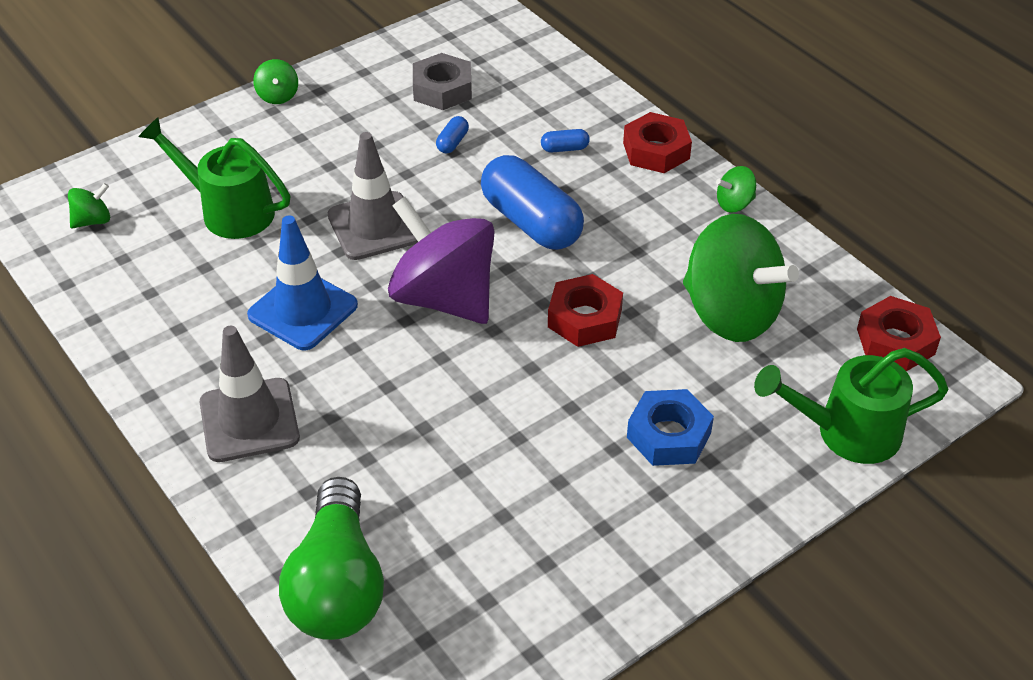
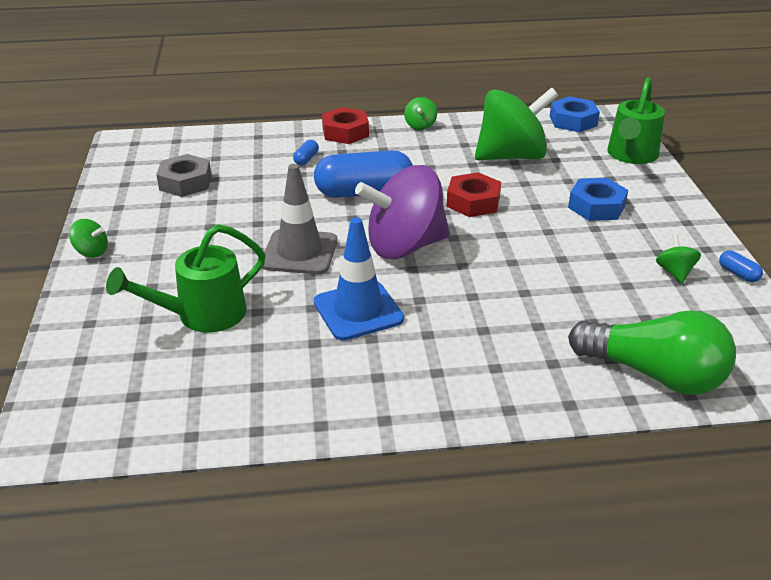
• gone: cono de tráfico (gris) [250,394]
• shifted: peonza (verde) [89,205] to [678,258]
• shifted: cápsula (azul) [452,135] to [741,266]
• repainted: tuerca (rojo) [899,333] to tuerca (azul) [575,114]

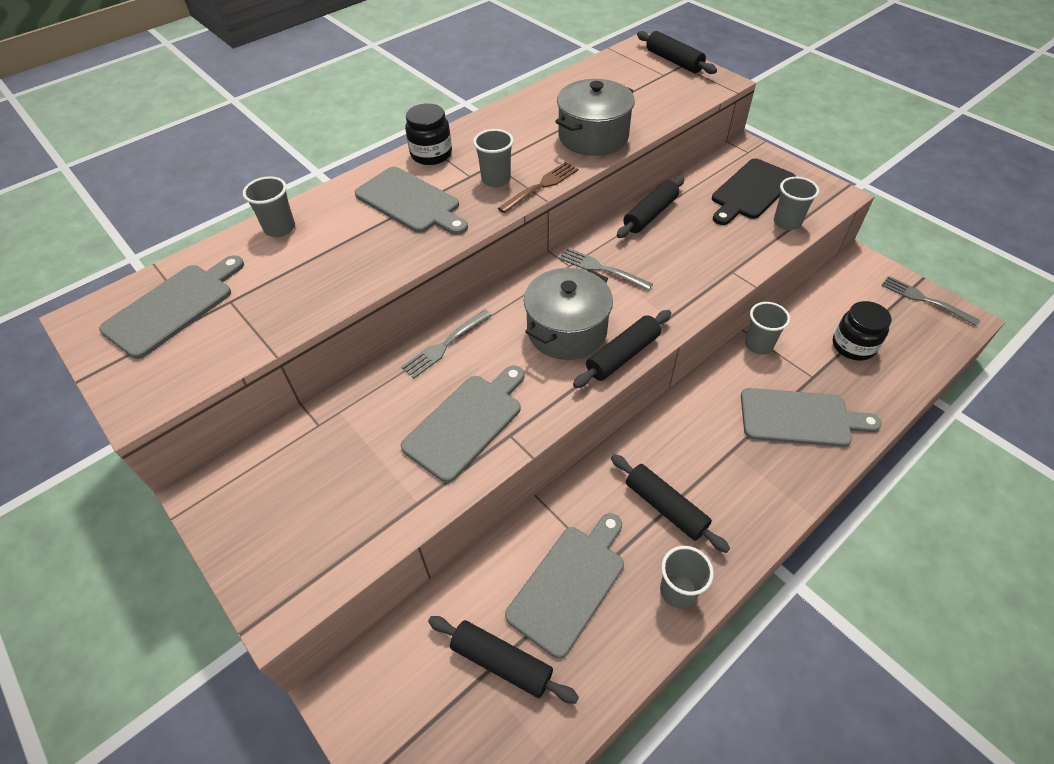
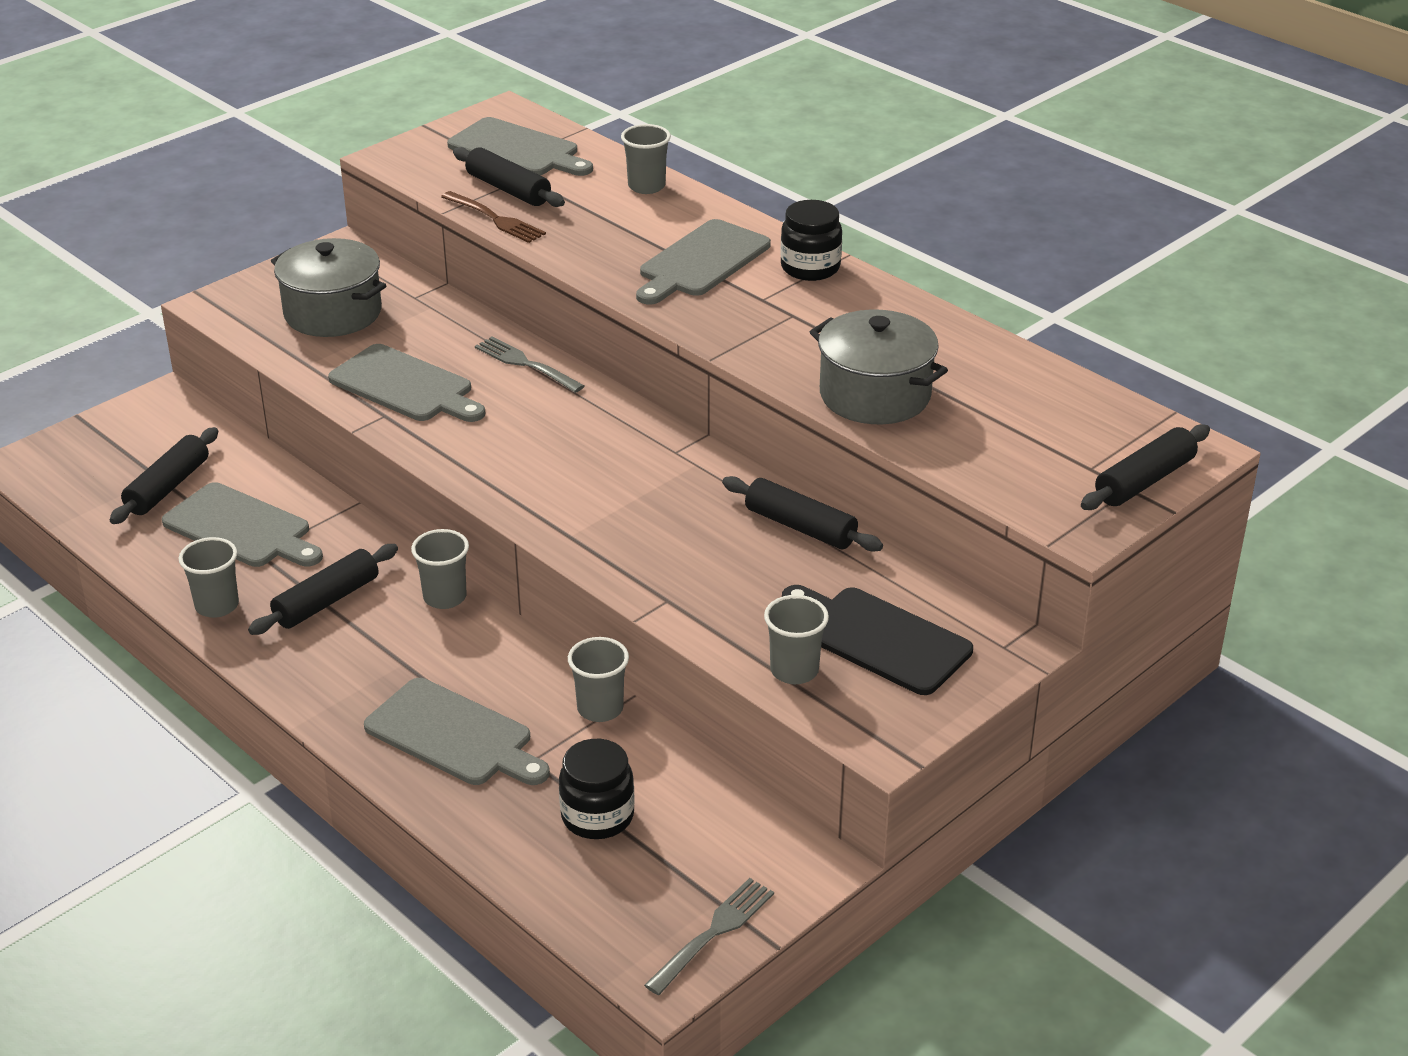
• gone: tenedor (gris) [605,269]
• shifted: vaso (gris) [493,158] to [440,569]
• shifted: tenedor (marrón) [538,187] to [493,217]
• shifted: olla (gris) [568,314] to [328,287]
• shifted: rodillo (negro) [622,349] to [509,177]
• rotated: tabla de cortar (gris) [811,417] = [457,731] 60 degrees counterclockwise

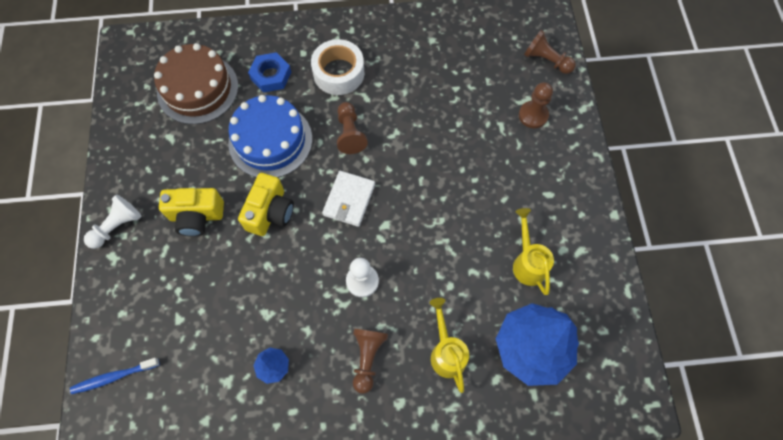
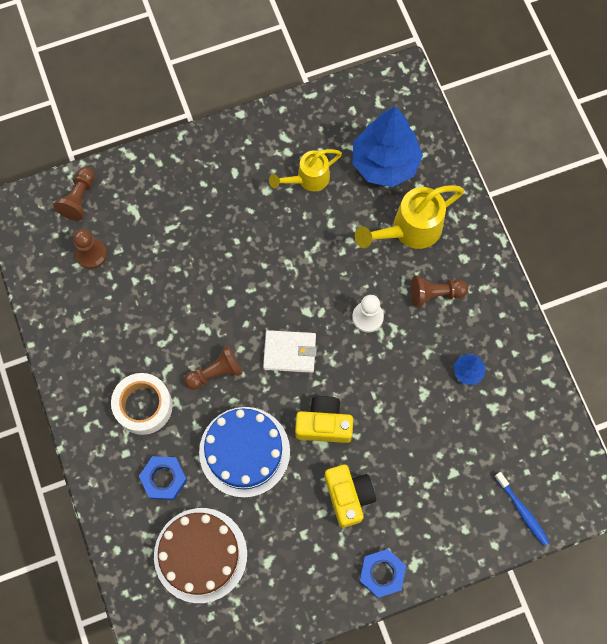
• shifted: peón (marrón) [536,105] to [90,249]
• swapped: peón (blanco) [113,222] to tuerca (azul) [382,573]
• scaled: regadera (amarillo) [449,345] = [409,217] x1.51

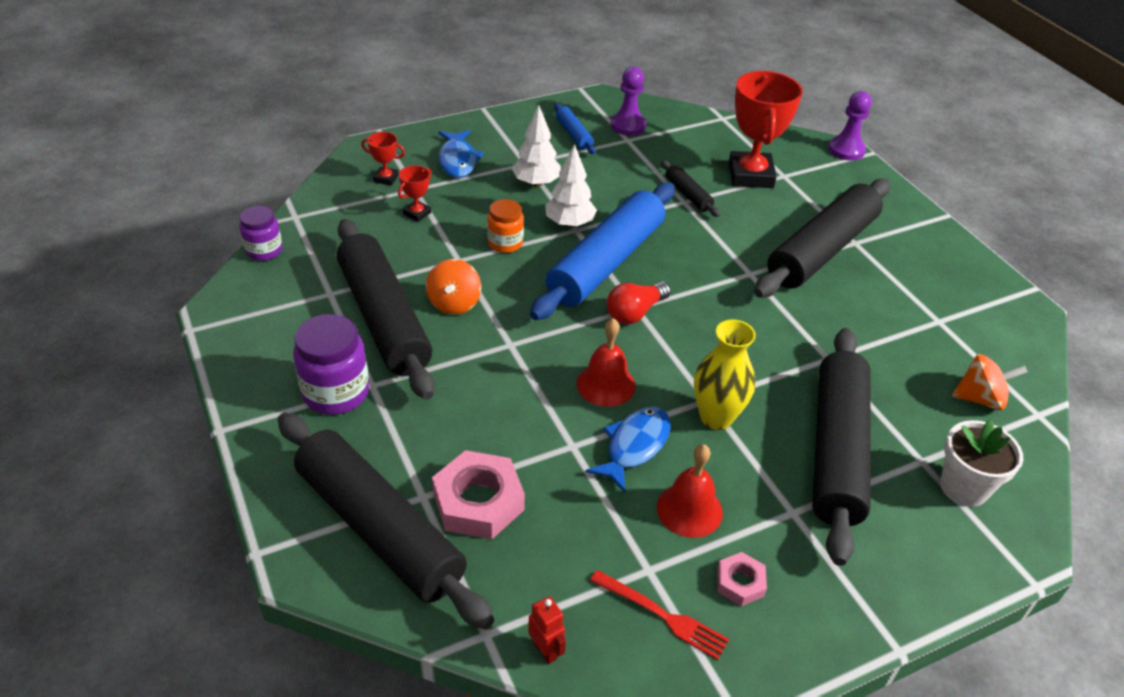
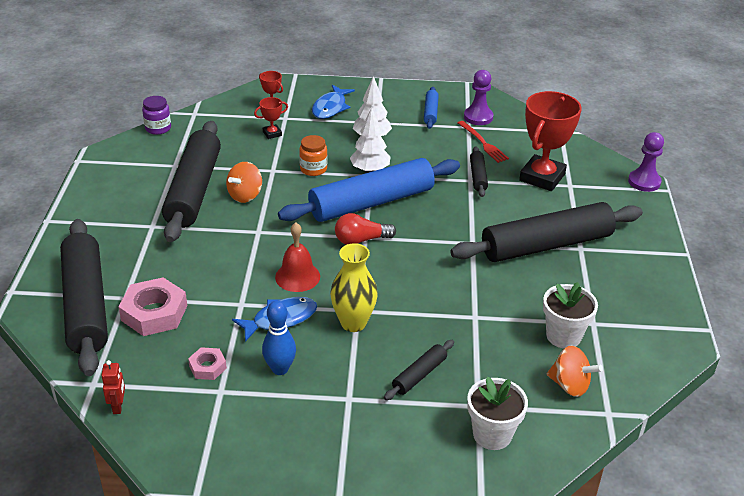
• gone: tarro (morado) [331,364]
• new: maceta (blanco) [570,315]
• shifted: tenedor (rojo) [659,615] to [483,142]
• shifted: tuerca (rosa) [742,579] to [207,363]
• swapped: campana (rojo) [690,491] to bolo (azul) [279,338]
• scaled: rodillo (negro) [841,447] = [419,370] x0.43

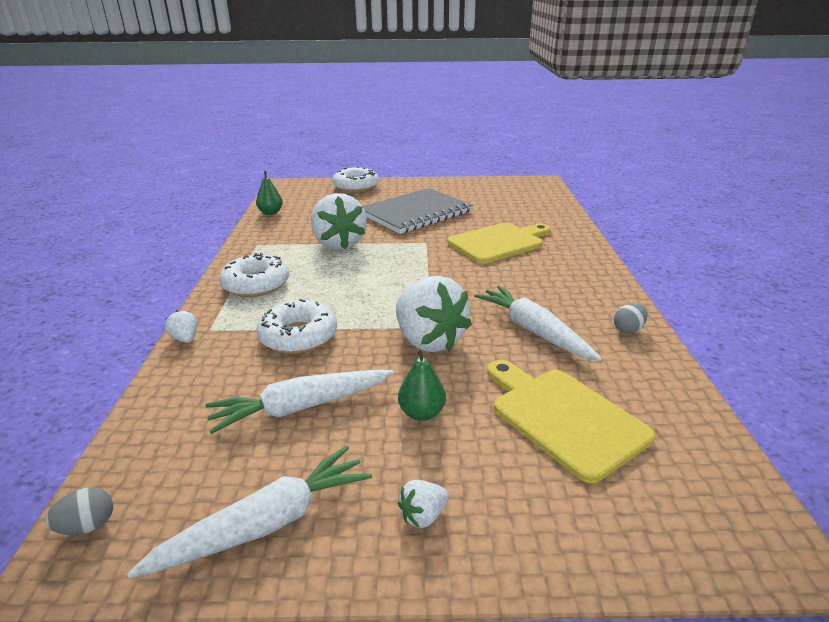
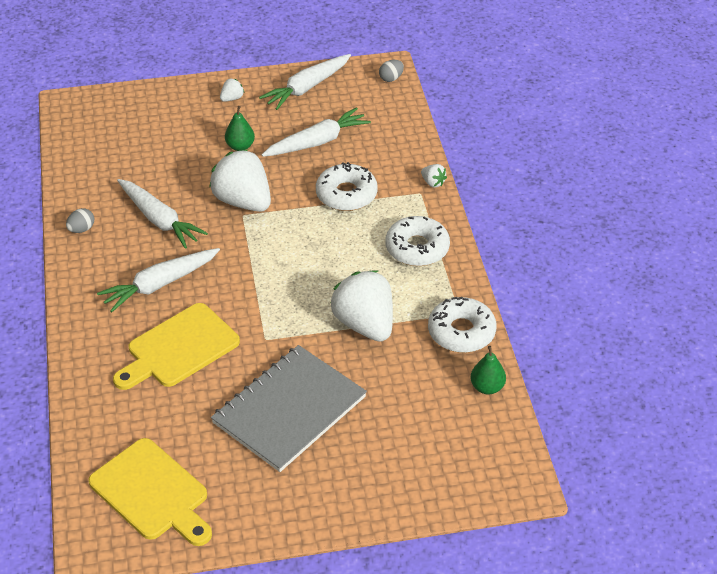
• new: zanahoria (blanco) [158,280]
• shifted: rosquilla (blanco) [355,179] to [462,325]
• shifted: tabla de cortar (amarillo) [571,421] to [150,492]

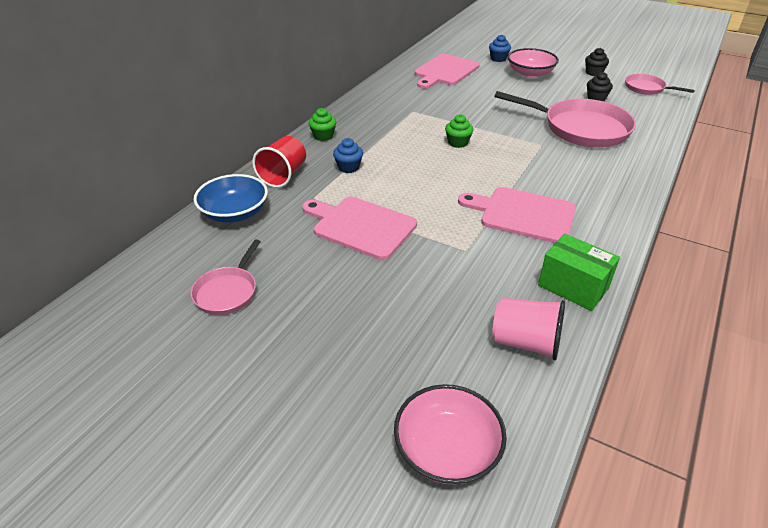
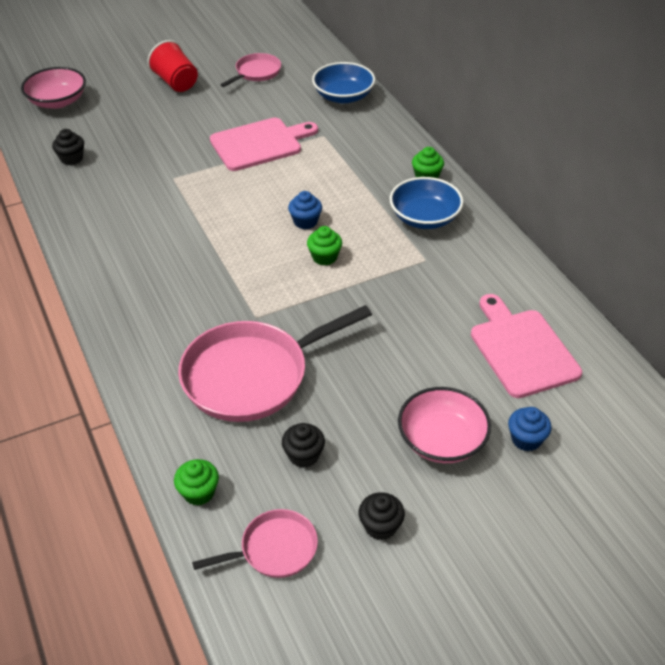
• gone: tabla de cortar (rosa) [517,215]
• gone: caja (verde) [579,272]
• new: magdalena (verde) [196,482]
• new: cuenco (azul) [427,203]
• shifted: vaso (rojo) [279,162] to [172,66]
• shifted: magdalena (azul) [348,155] to [305,210]
• swapped: vaso (rosa) [528,328] to magdalena (negro) [68,147]
• rotated: sartén (rosa) [226,277] = [250,70] 75 degrees clockwise

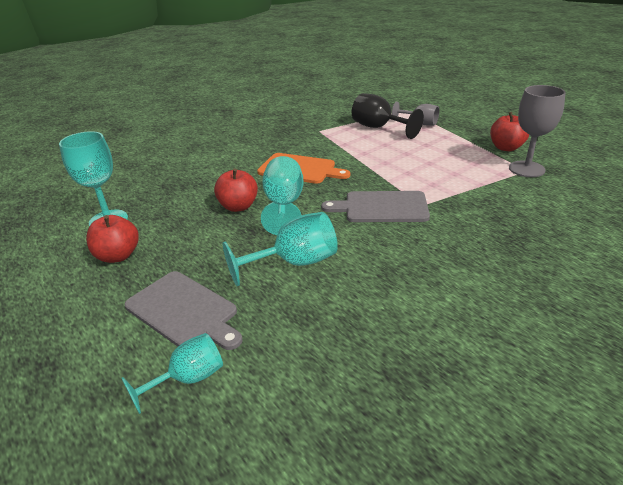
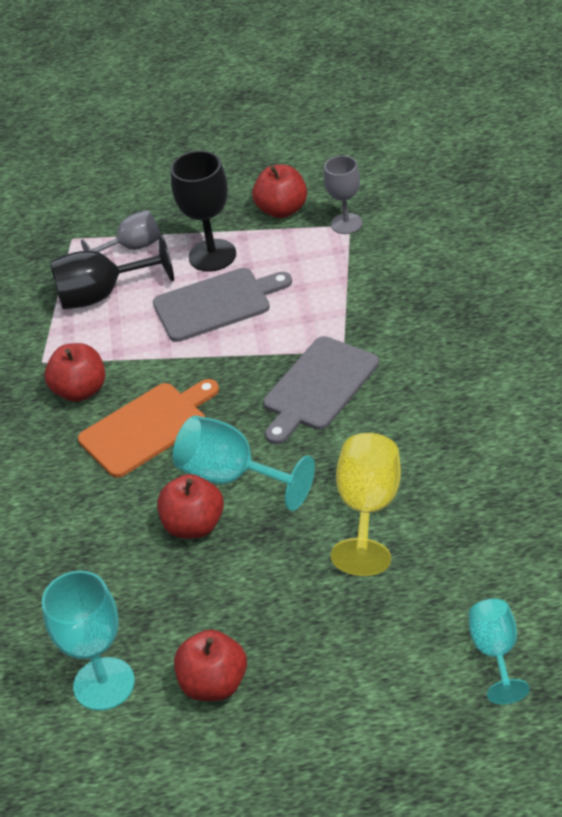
• new: manzana (rojo) [74,372]
• new: copa (negro) [203,211]
• shifted: tabla de cortar (gris) [183,310] to [222,305]
• repainted: copa (turquesa) [280,249] to copa (amarillo) [366,504]
• scaled: copa (gris) [537,131] = [343,194] x0.66

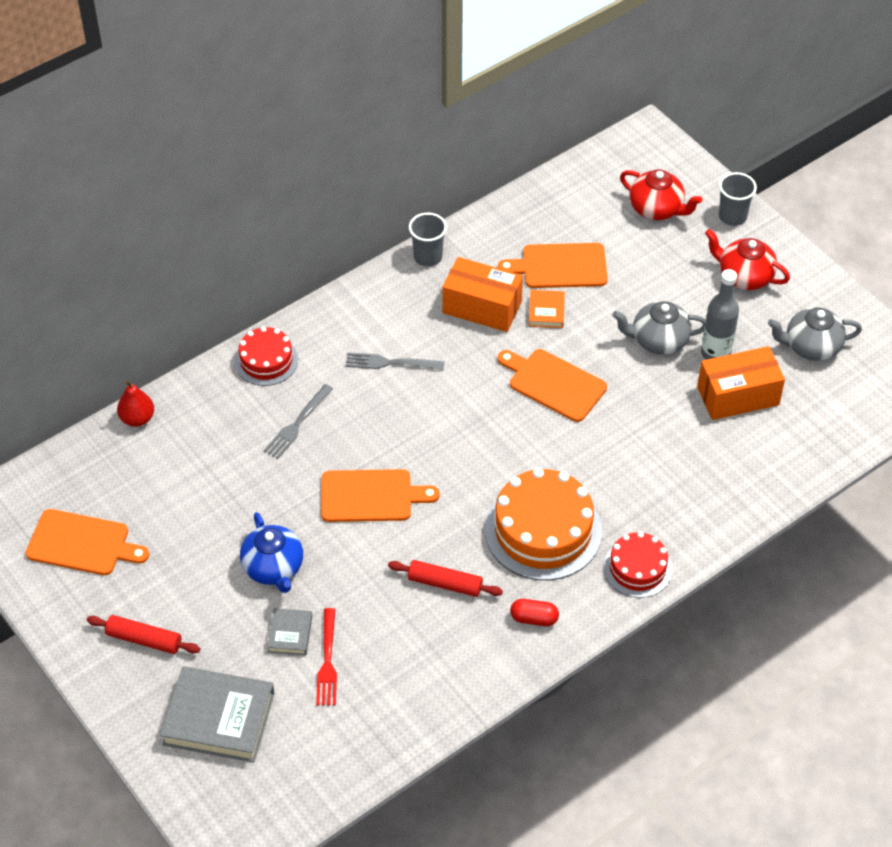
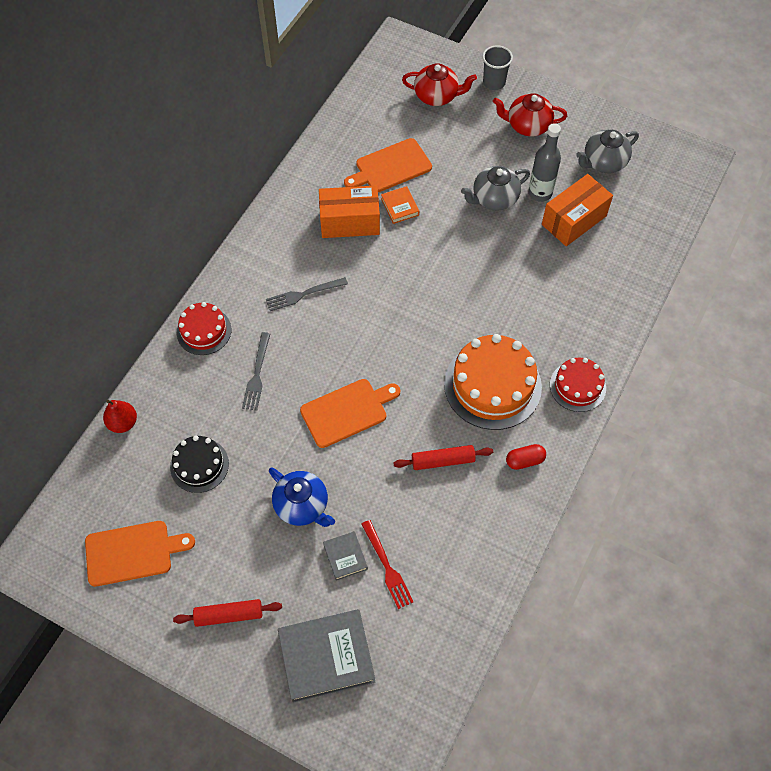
• gone: vaso (gris) [428,240]
• gone: tabla de cortar (naranja) [552,385]
• new: tarta (negro) [199,464]

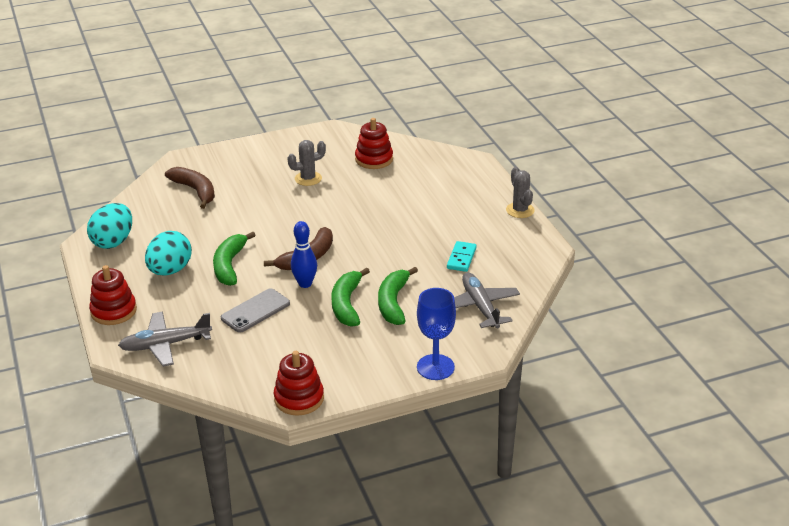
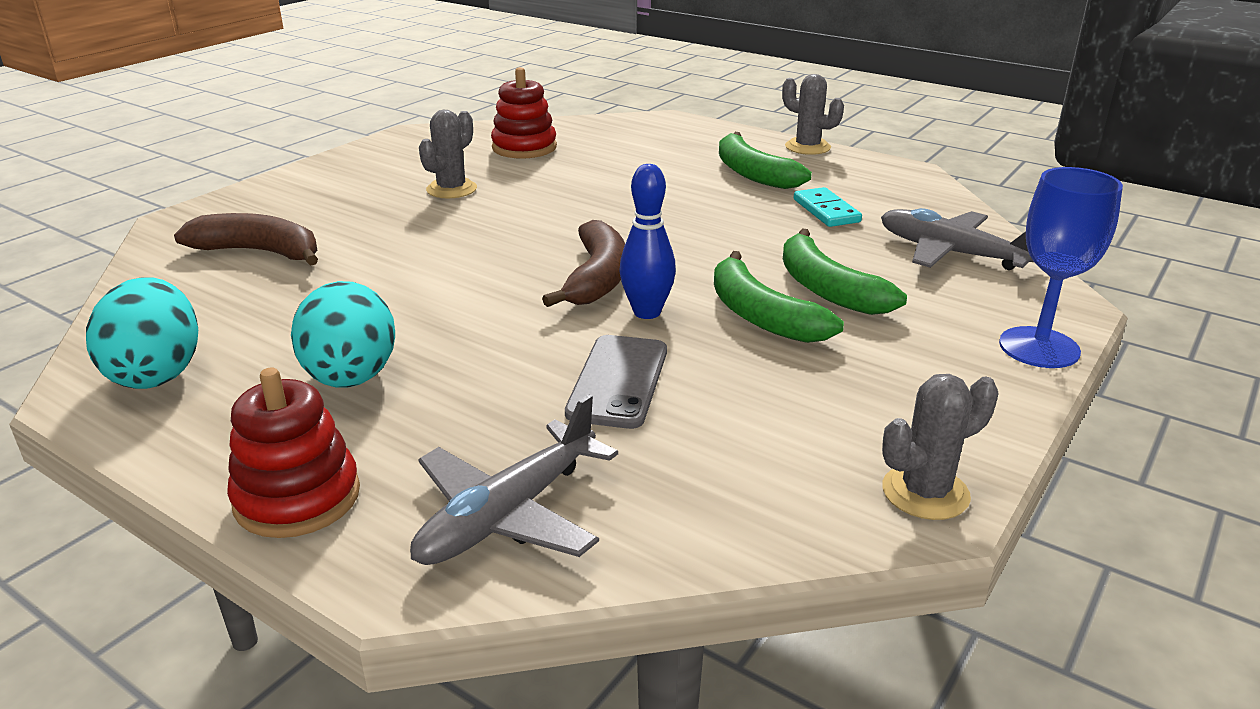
• shifted: plátano (verde) [234,259] to [765,160]
• swapped: juguete apilable (rojo) [299,383] to cactus (gris) [940,447]

